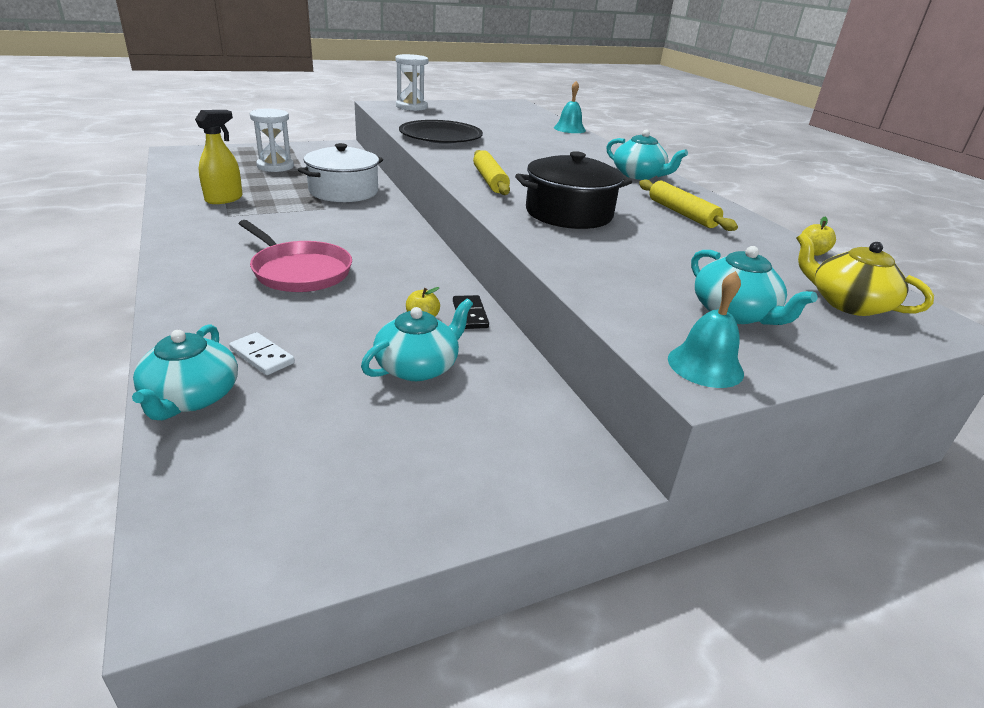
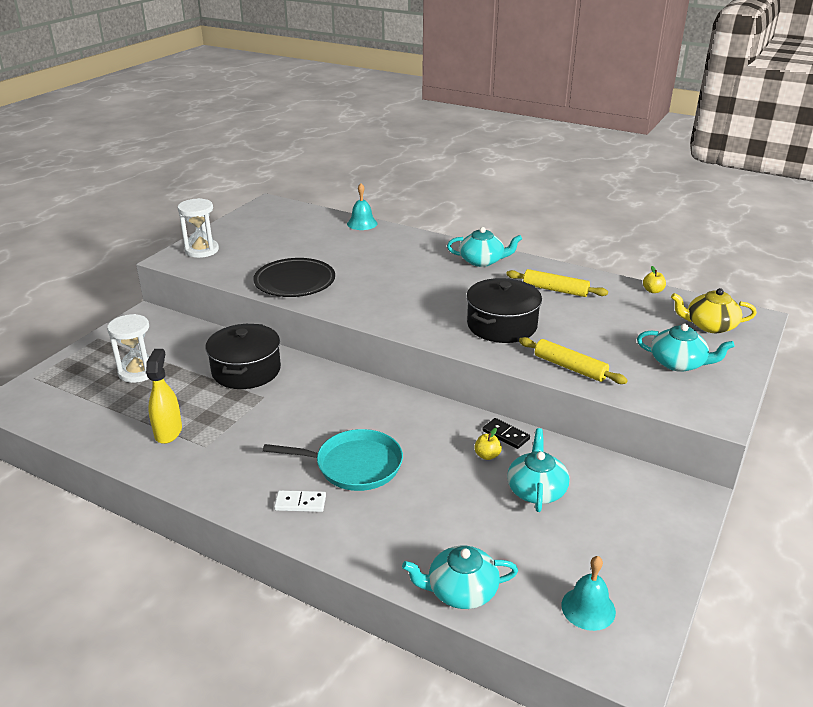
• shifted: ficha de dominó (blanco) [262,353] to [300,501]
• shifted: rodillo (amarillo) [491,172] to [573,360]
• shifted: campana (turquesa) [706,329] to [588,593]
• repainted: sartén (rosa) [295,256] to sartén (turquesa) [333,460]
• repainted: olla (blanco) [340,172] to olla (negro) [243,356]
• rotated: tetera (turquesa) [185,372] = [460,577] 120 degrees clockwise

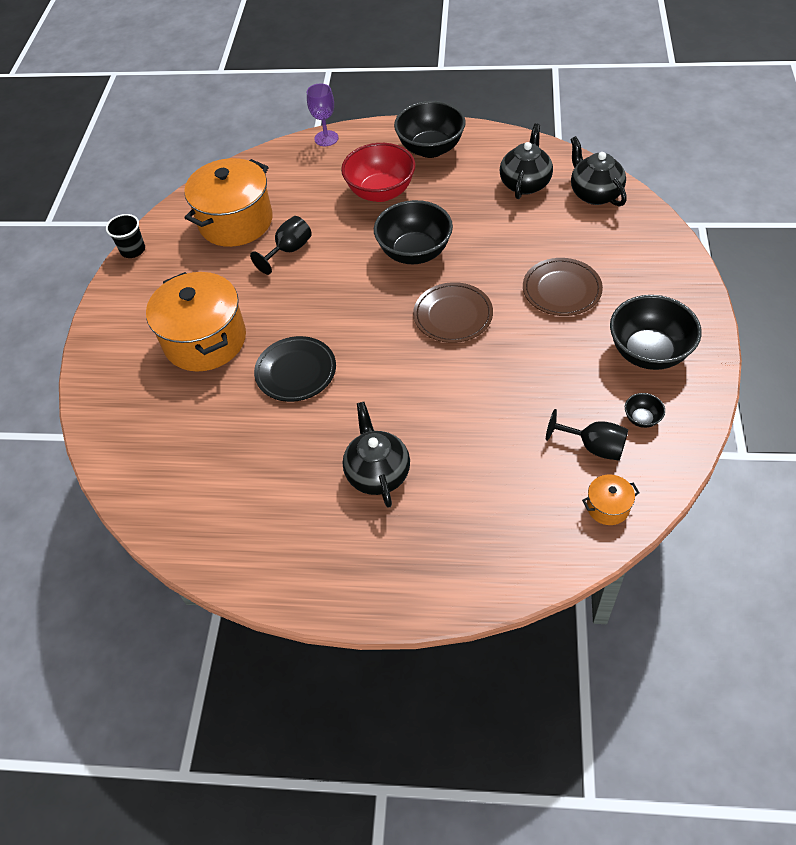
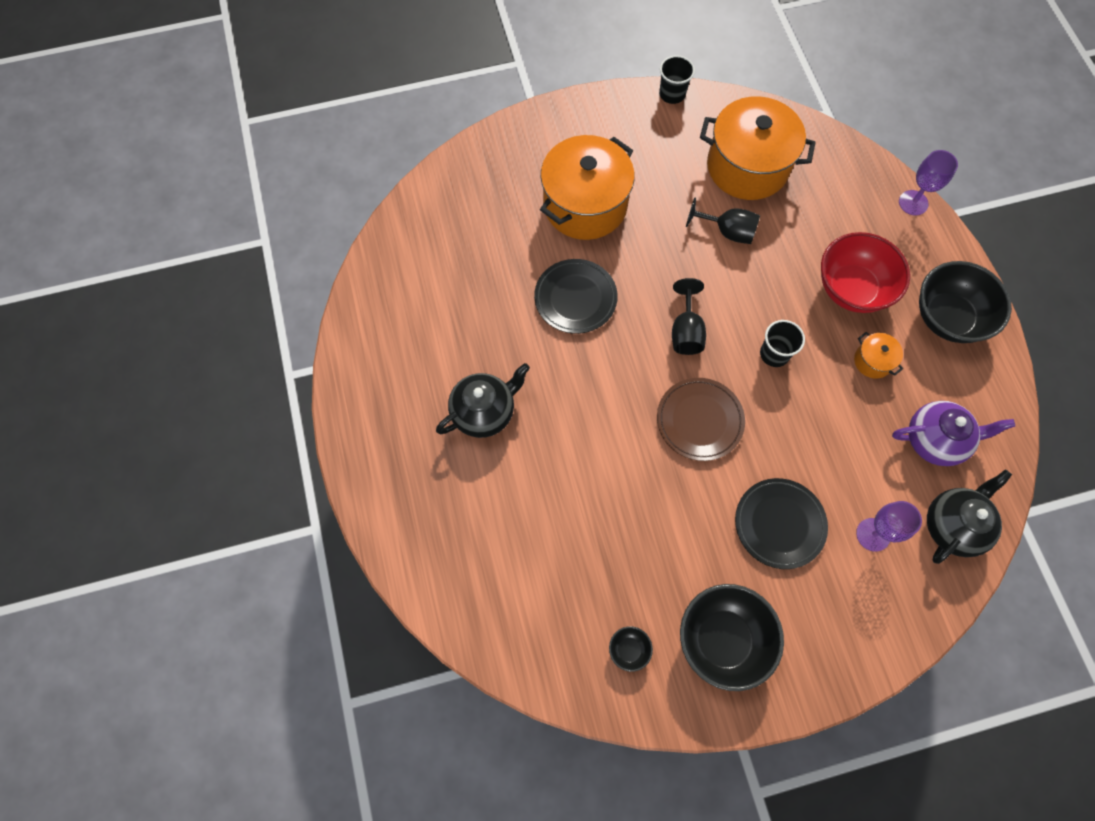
• new: copa (morado) [889,526]
• shifted: copa (negro) [587,435] to [689,316]
• shifted: olla (naranja) [610,499] to [878,355]
• swapped: cuenco (negro) [413,232] to vaso (negro) [782,343]
• repainted: tetera (negro) [526,161] to tetera (morado) [953,433]
• repainted: plato (marrón) [563,287] to plato (negro) [781,523]

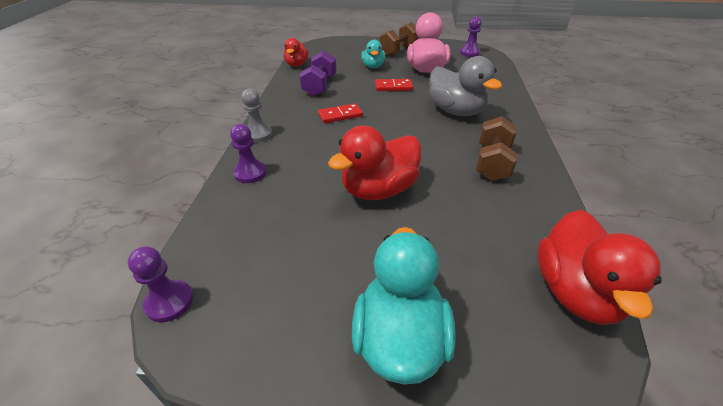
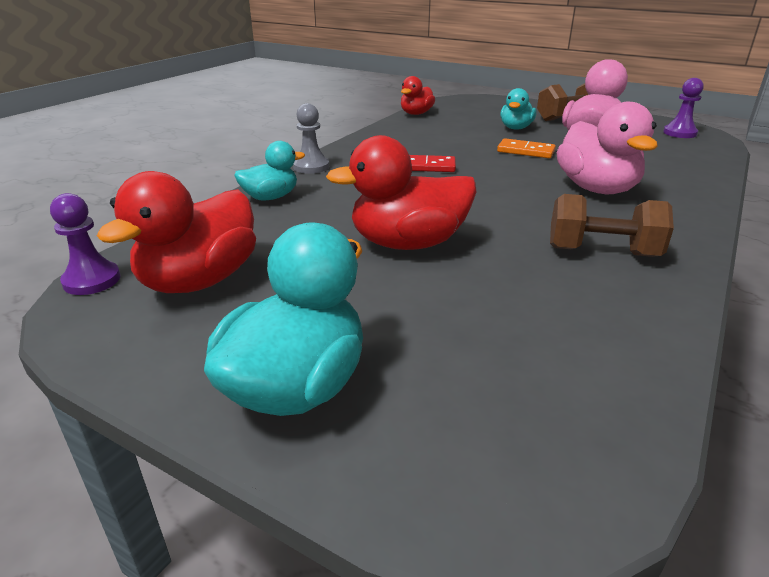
• gone: mancuerna (morado) [317,73]
• shifted: pato (rojo) [599,267] to [176,232]
• swapped: peón (morado) [248,153] to pato (turquesa) [269,171]
• repainted: ficha de dominó (rojo) [394,85] to ficha de dominó (naranja) [526,148]
• repainted: pato (gris) [465,86] to pato (rosa) [607,148]
• rotated: mancuerna (marrón) [496,148] = [612,225] 60 degrees clockwise

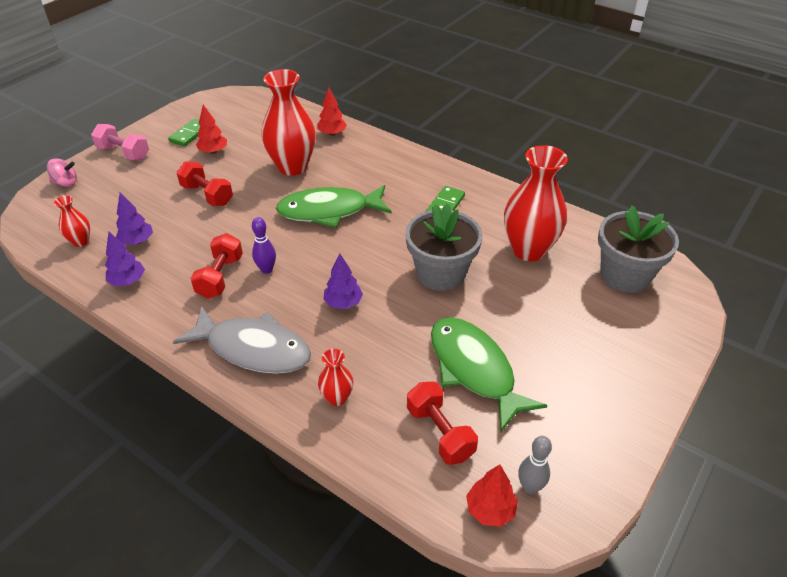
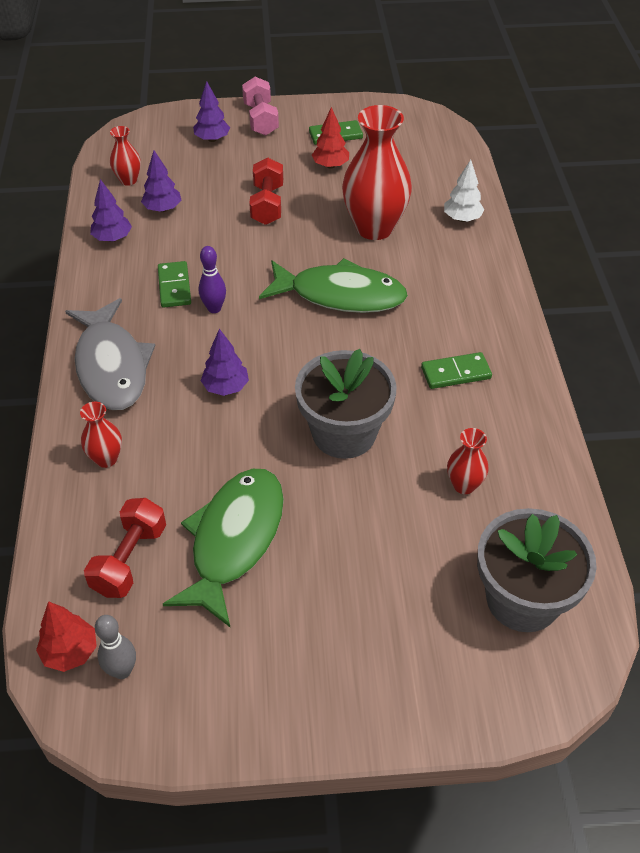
• gone: peonza (rosa) [62,172]
• new: árbol (morado) [211,111]
• swapped: mancuerna (rojo) [216,266] to ficha de dominó (verde) [174,284]
• repainted: árbol (rojo) [332,112] to árbol (blanco) [464,191]
• rotated: pez (verde) [333,206] = [333,285] 150 degrees clockwise
• scaled: florero (rojo) [536,203] = [468,461] x0.47

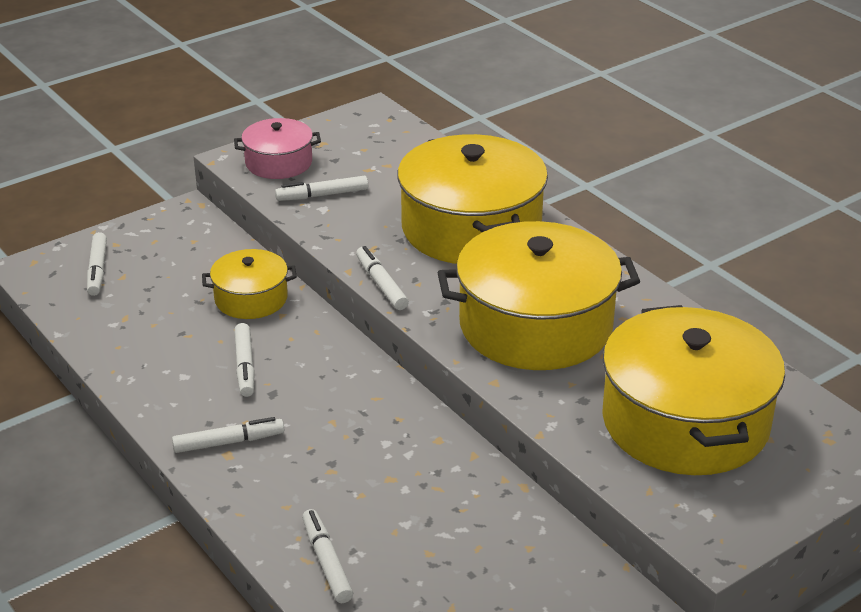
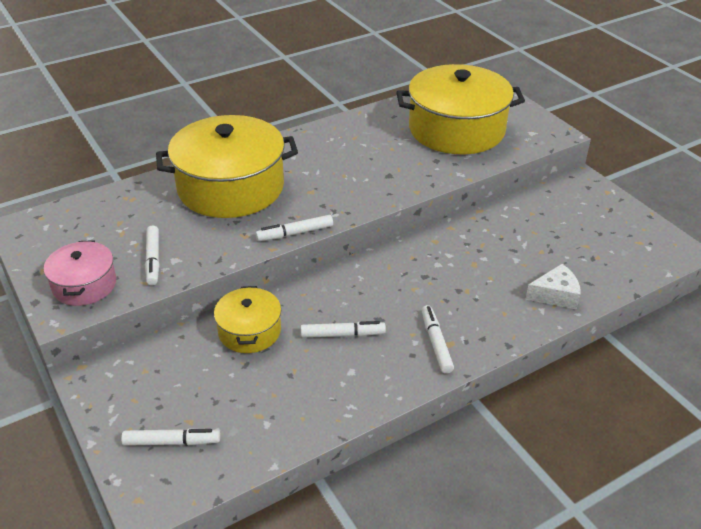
• gone: olla (amarillo) [538,295]
• swapped: rotulador (blanco) [327,556] to queso (blanco) [553,287]

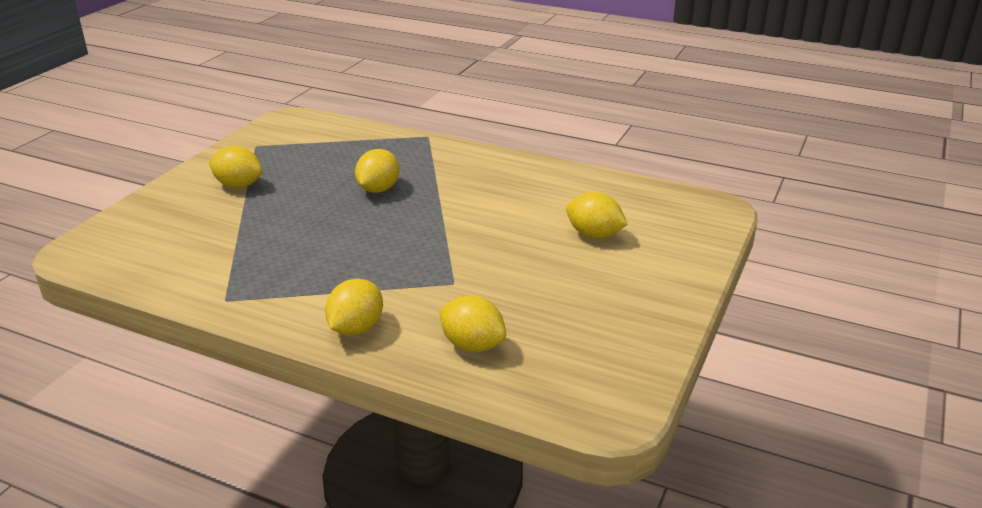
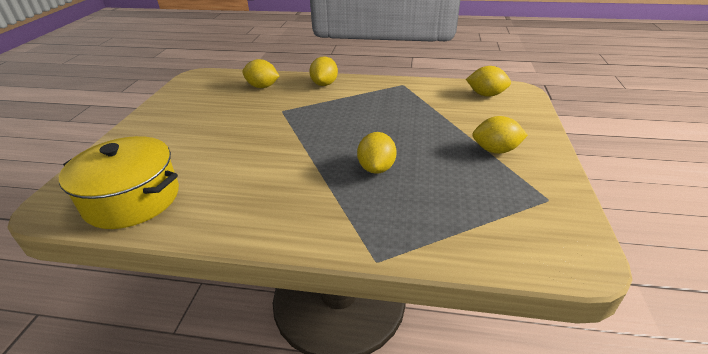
• new: olla (amarillo) [119,182]
• shifted: limón (amarillo) [597,215] to [488,81]

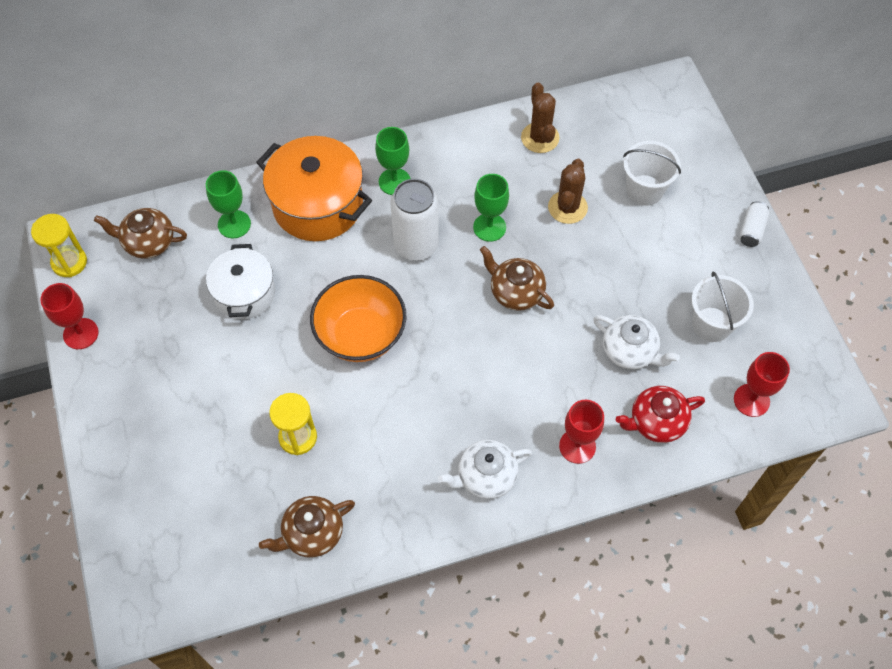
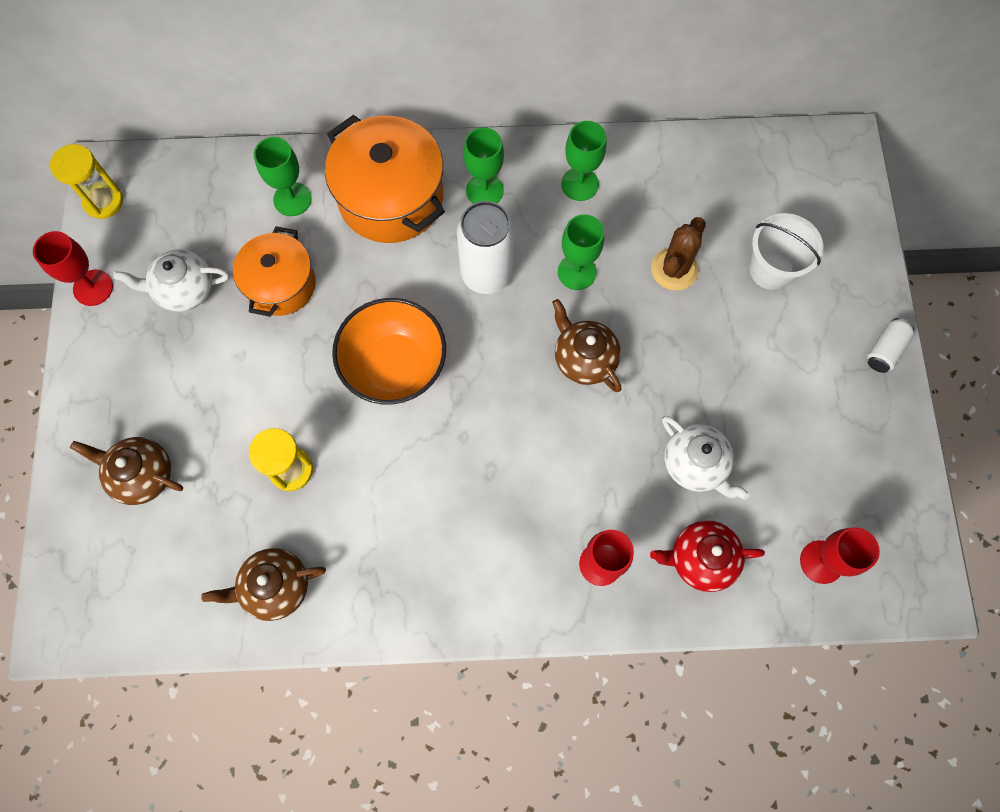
• gone: cactus (marrón) [540,117]
• gone: balde (blanco) [723,306]
• new: copa (verde) [584,161]
• shifted: tetera (marrón) [140,233] to [126,471]
• shifted: tetera (blanco) [485,469] to [171,280]
• repainted: olla (blanco) [240,281] to olla (naranja) [274,271]

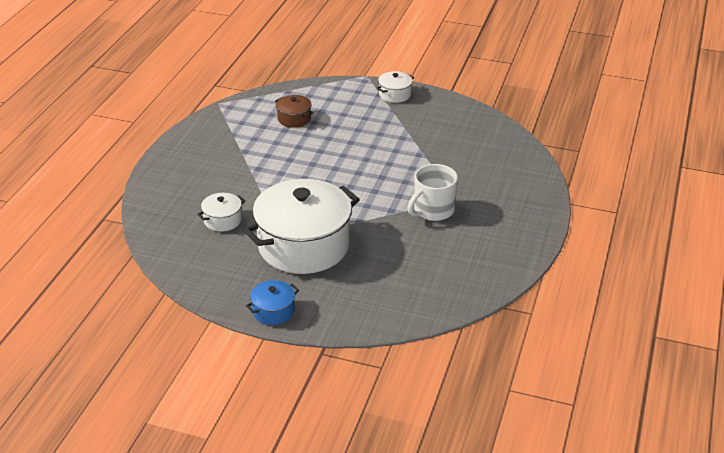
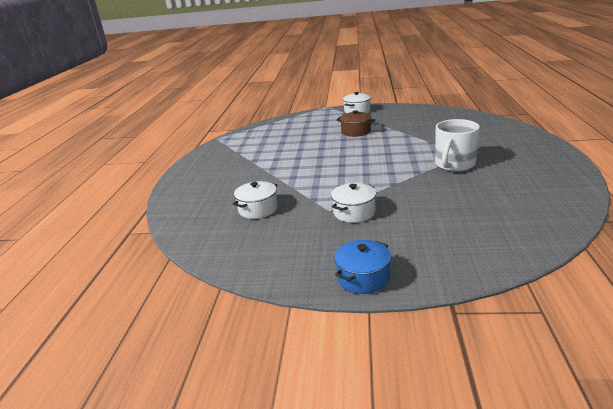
• shifted: olla (marrón) [294,111] to [355,123]
• scaled: olla (blanco) [301,226] = [353,203] x0.43

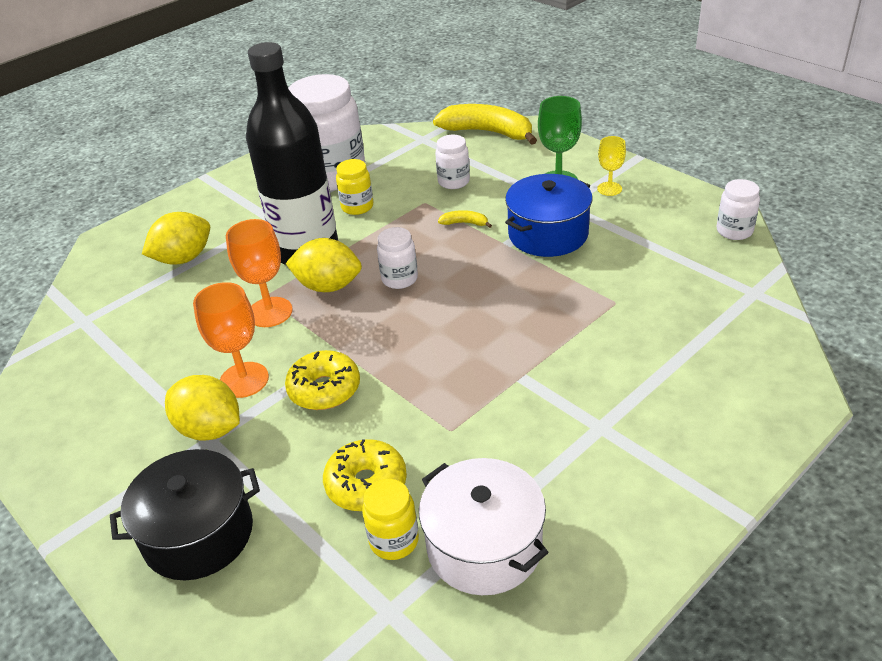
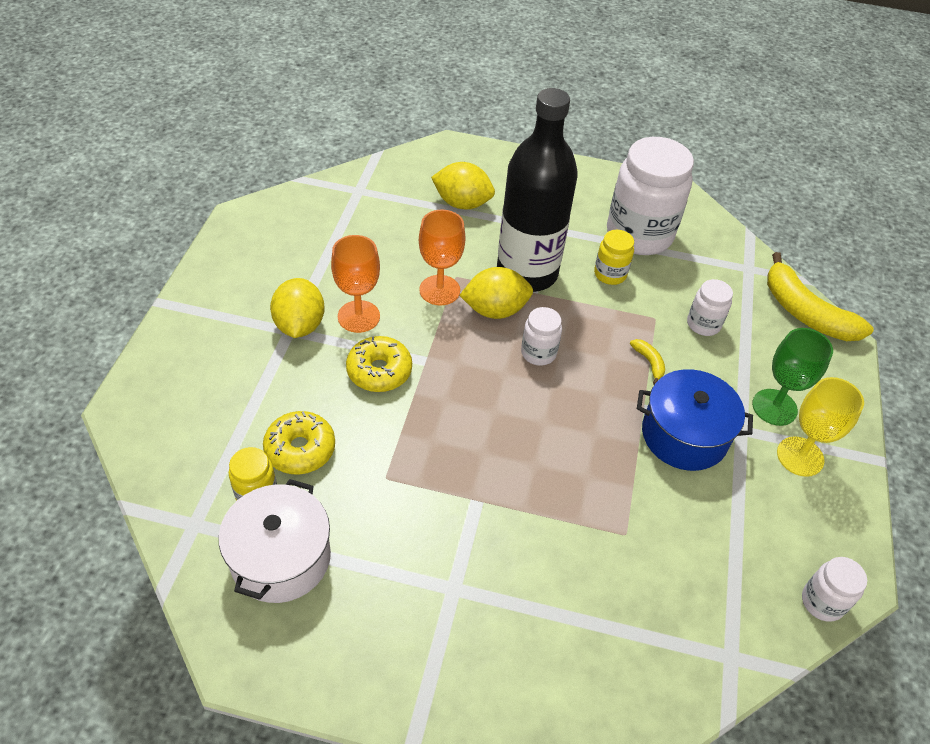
• gone: olla (negro) [185,514]
• rotated: limón (amarillo) [324,265] = [496,293] 75 degrees counterclockwise
• rotated: plátano (amarillo) [485,124] = [820,296] 150 degrees clockwise
• scaled: copa (amarillo) [611,166] = [820,427] x1.62

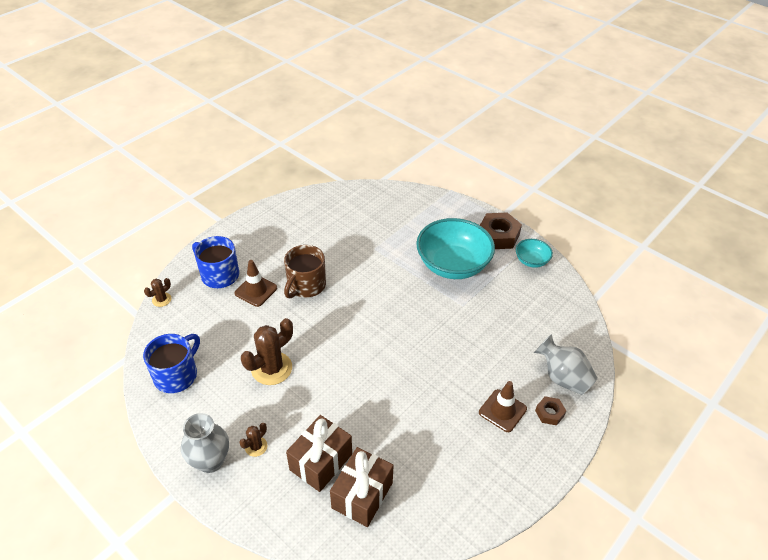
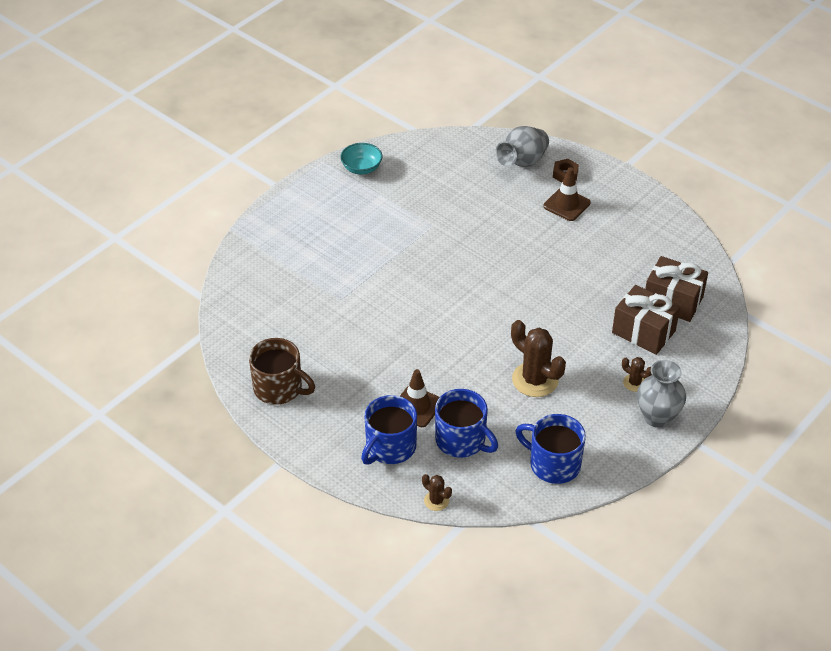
• gone: cuenco (turquesa) [455,248]
• gone: tuerca (marrón) [501,230]
• new: taza (azul) [466,423]
• shifted: taza (marrón) [305,271] to [282,371]

